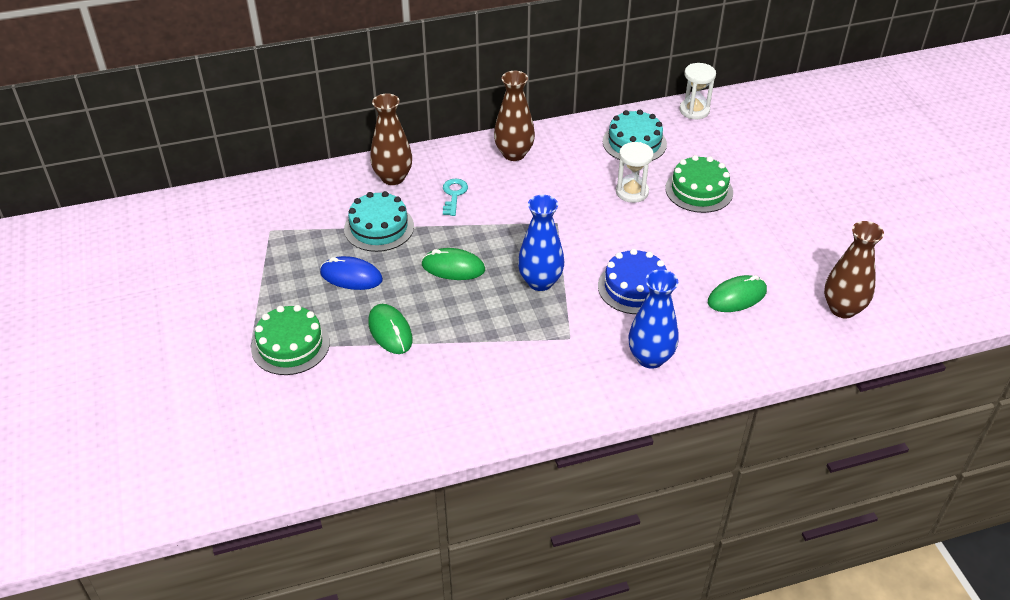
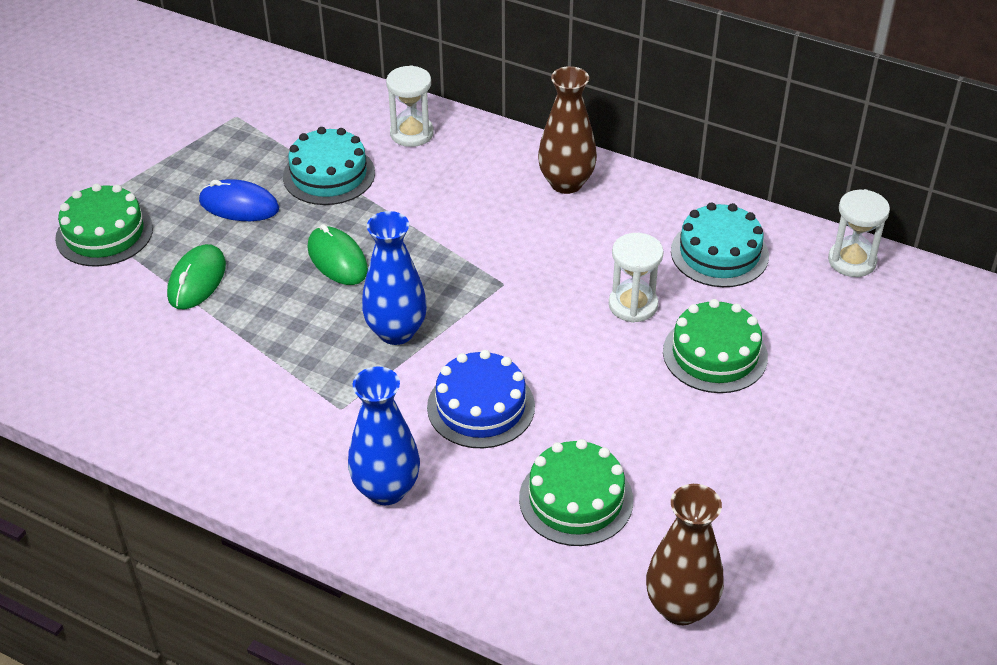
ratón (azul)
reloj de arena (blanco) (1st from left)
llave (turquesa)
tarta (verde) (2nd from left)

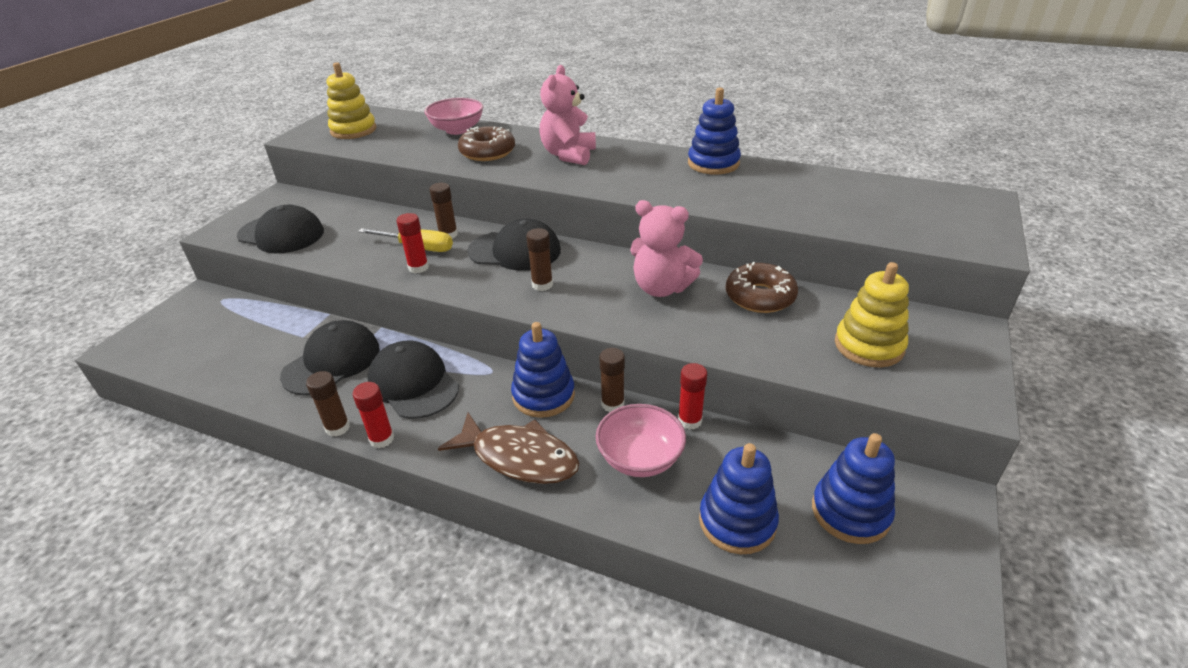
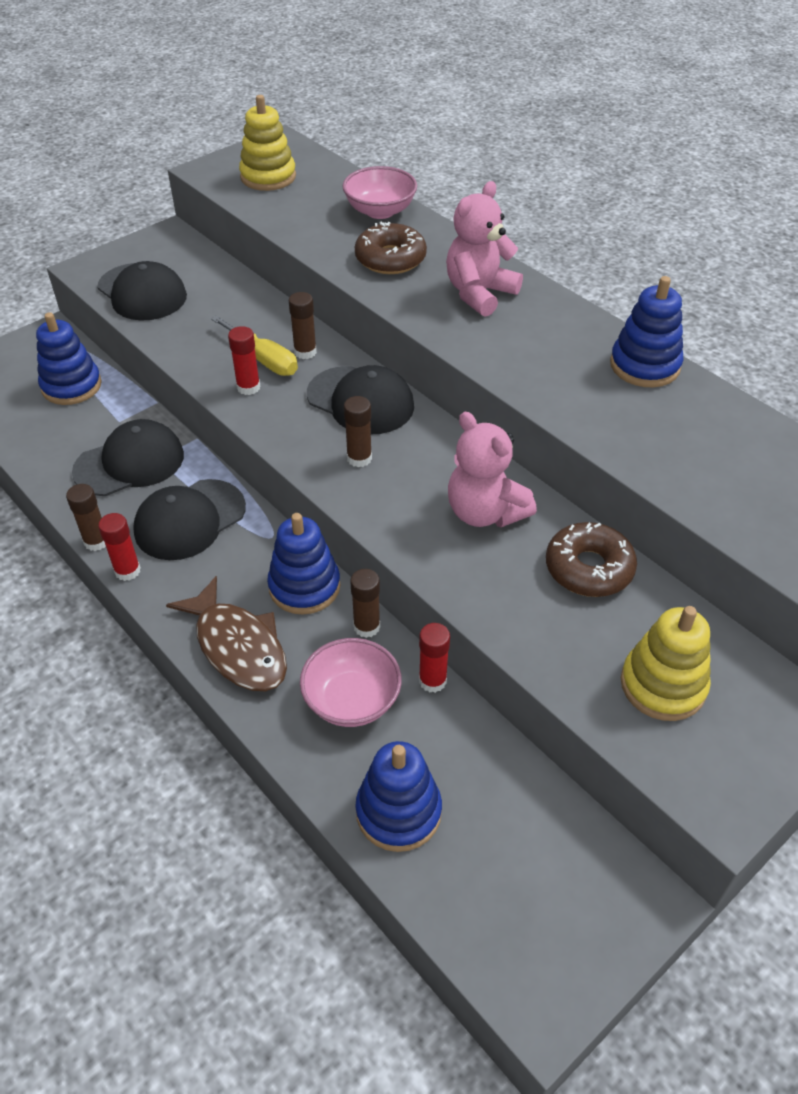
gorra (negro) (3rd from left)
juguete apilable (azul) (1st from left)

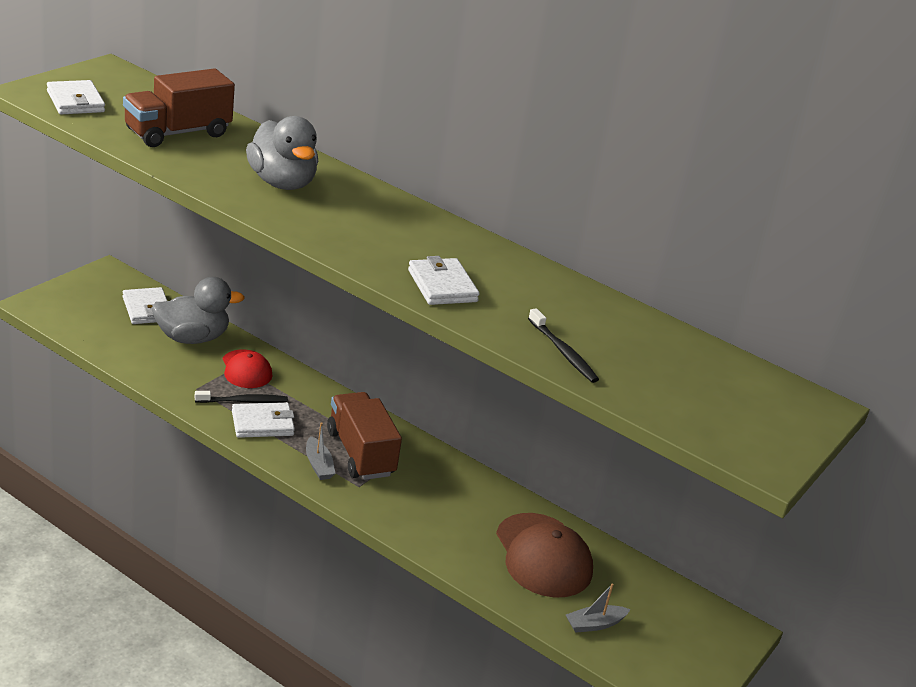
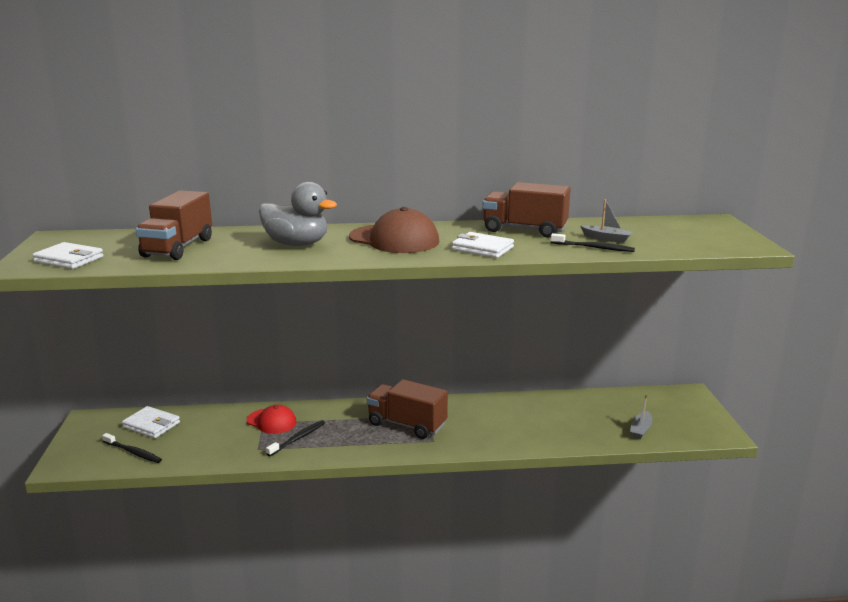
pato (gris) (1st from left in the first image)
cartera (blanco) (3rd from left in the first image)
barco (gris) (1st from left)
gorra (marrón)
cepillo de dientes (negro) (1st from left)
camión (marrón) (3rd from left)

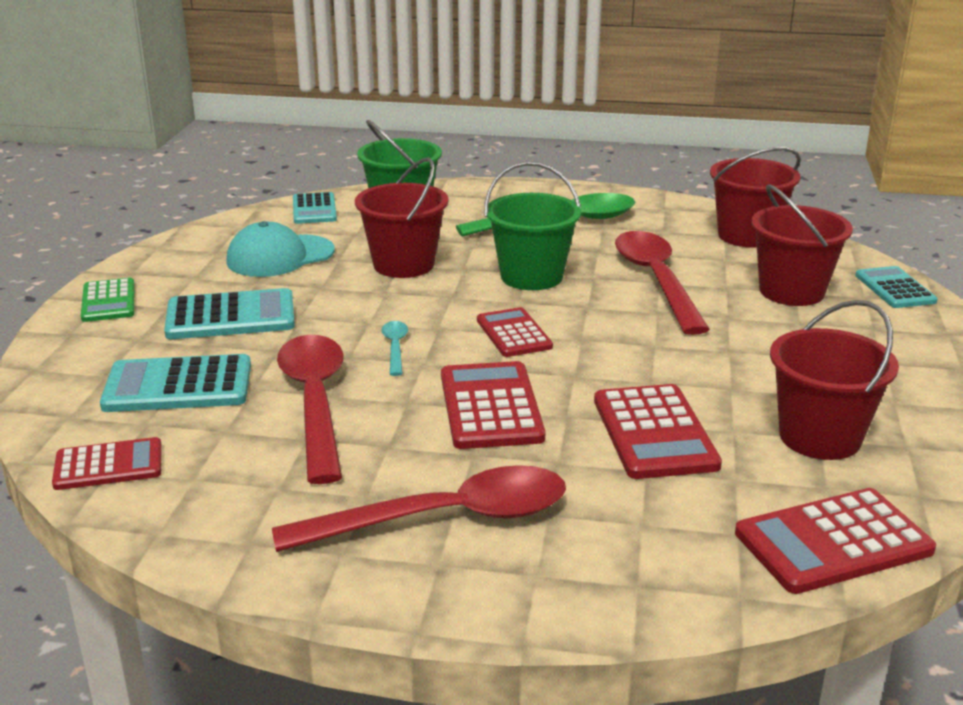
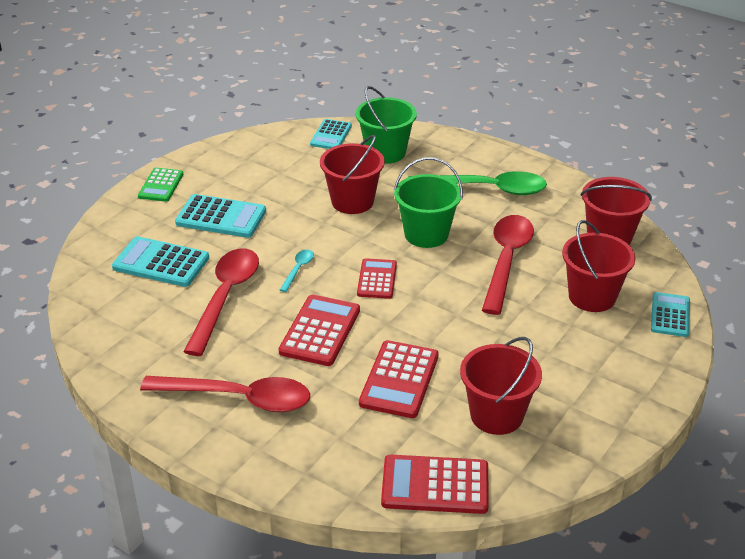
calculadora (rojo) (1st from left in the first image)
gorra (turquesa)

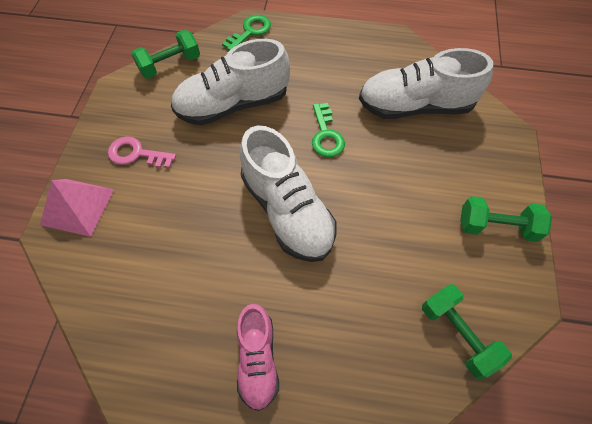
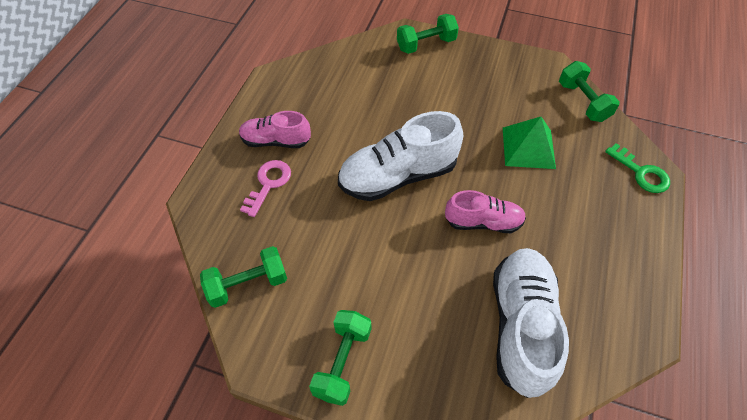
mancuerna (verde) (3rd from left)
llave (rosa)
pirámide (verde)
zapato (rosa) (2nd from left)

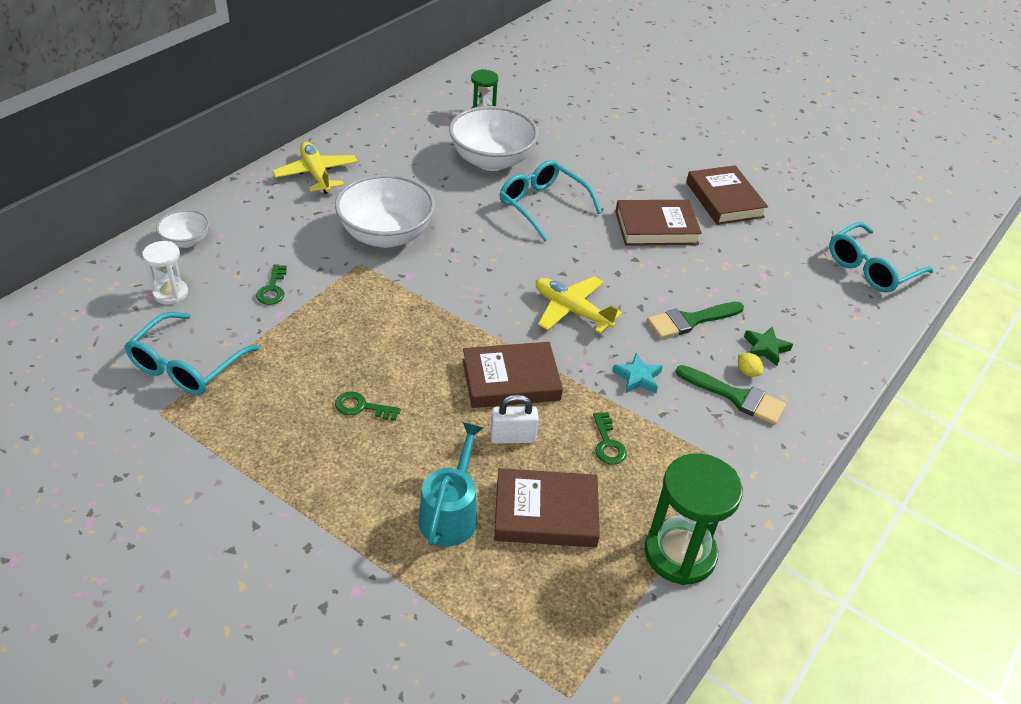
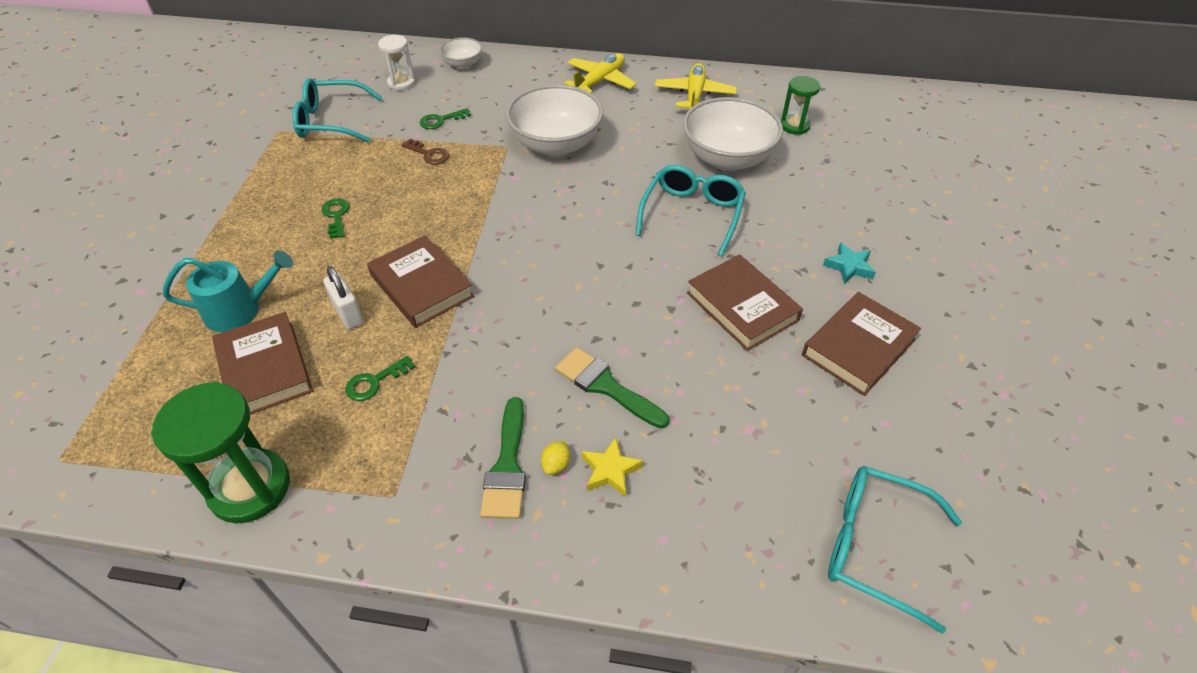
avión (amarillo) (2nd from left)
estrella (turquesa)
estrella (amarillo)
llave (marrón)

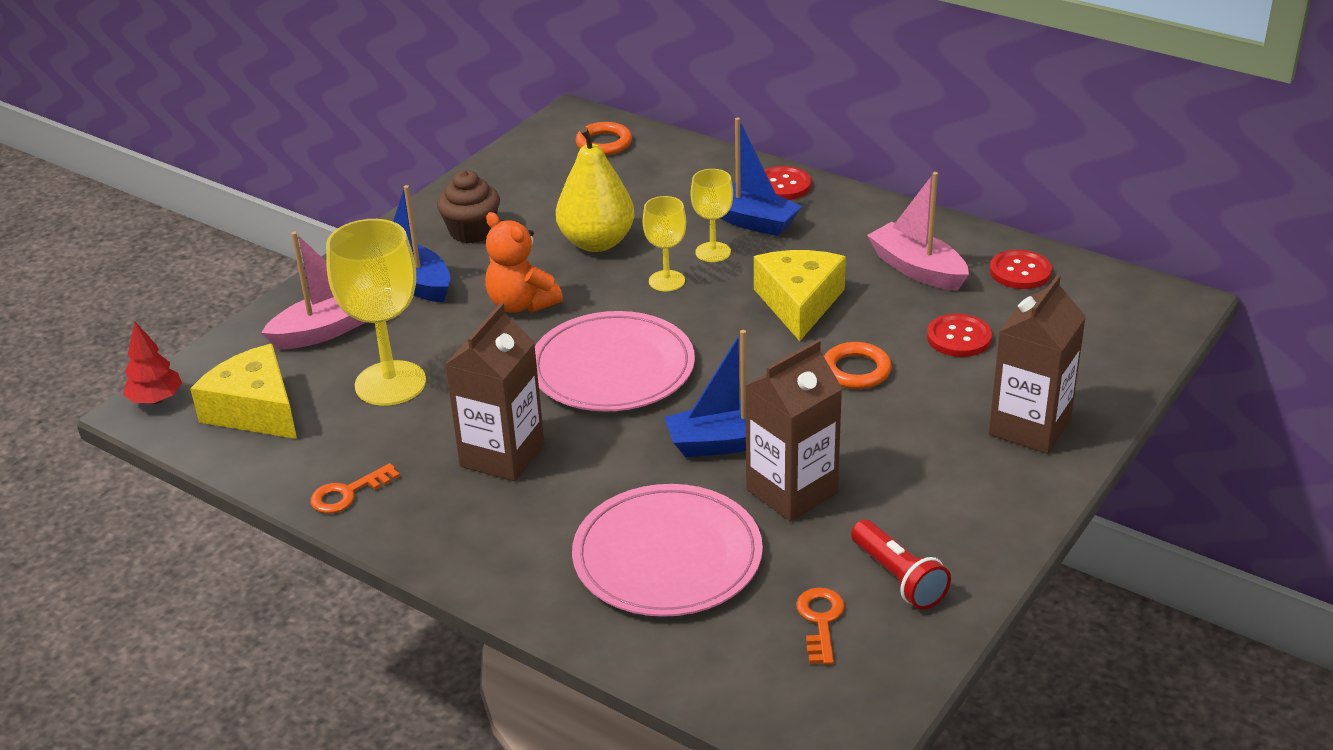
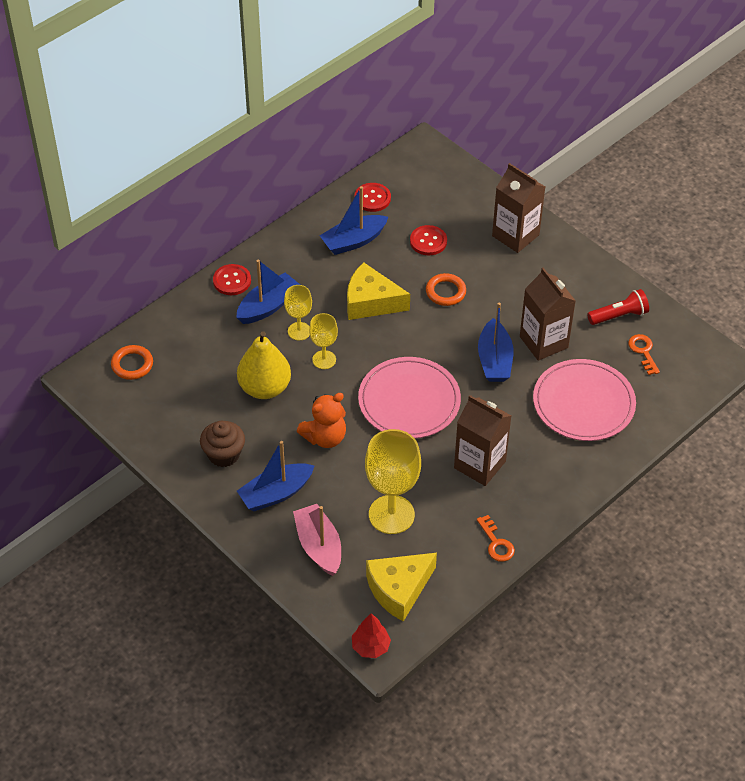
llave (naranja) (2nd from left)
barco (azul) (3rd from left)

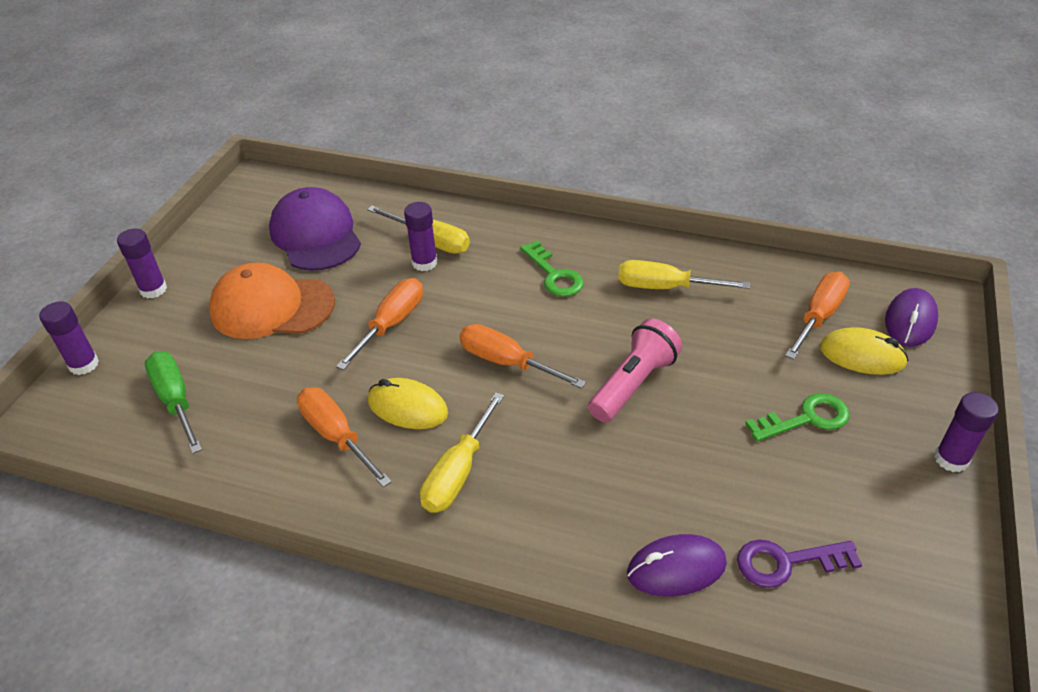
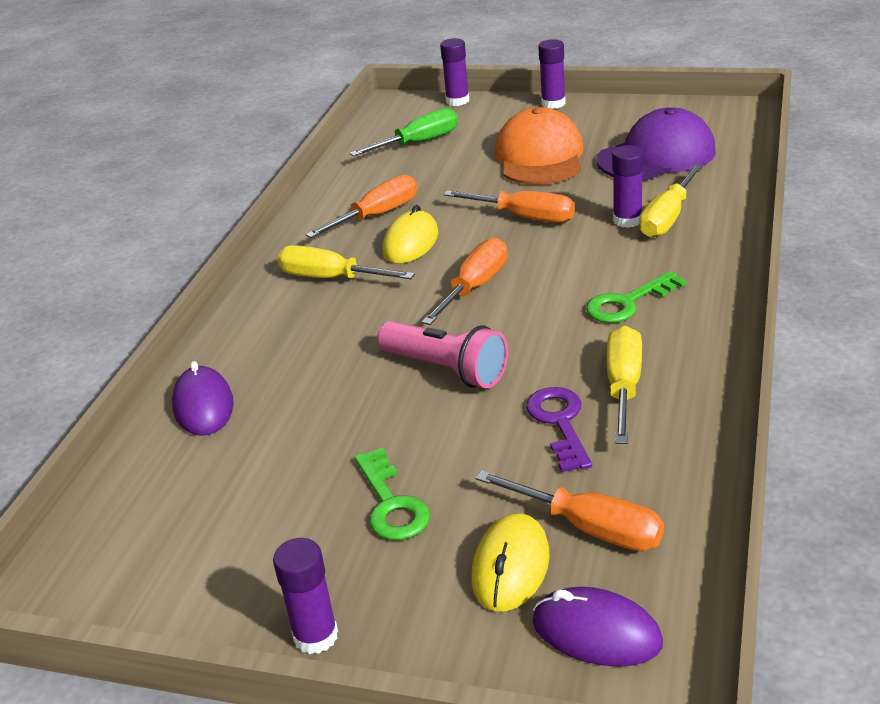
llave (morado)

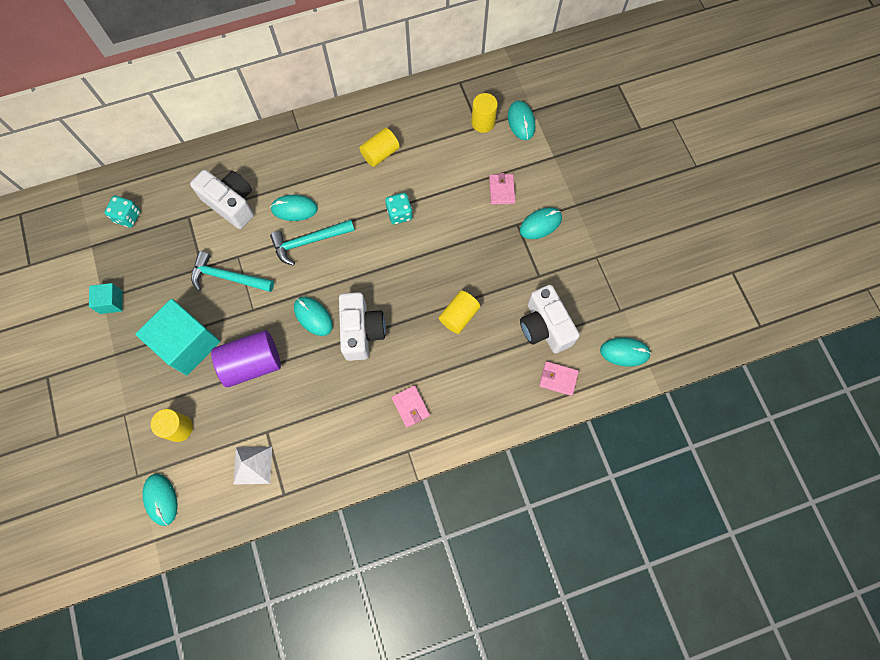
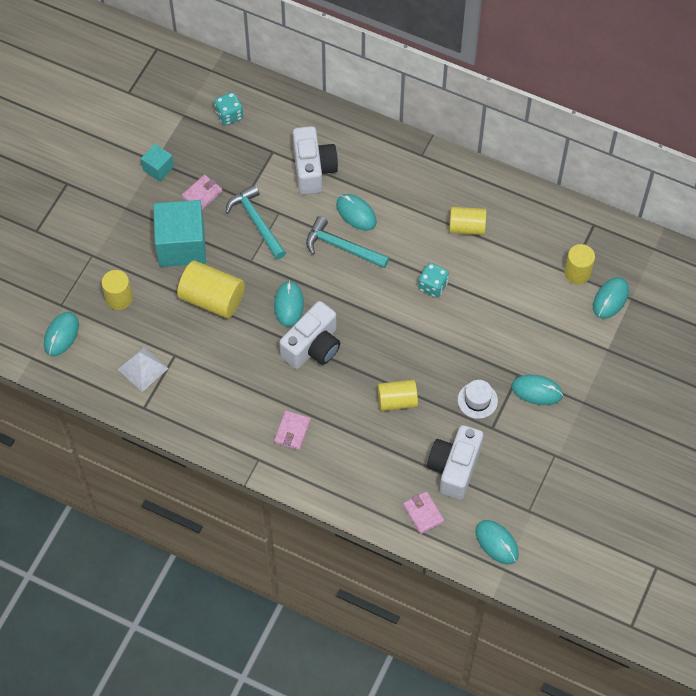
cilindro (amarillo) (2nd from left)
cartera (rosa) (1st from left)
sombrero (blanco)

